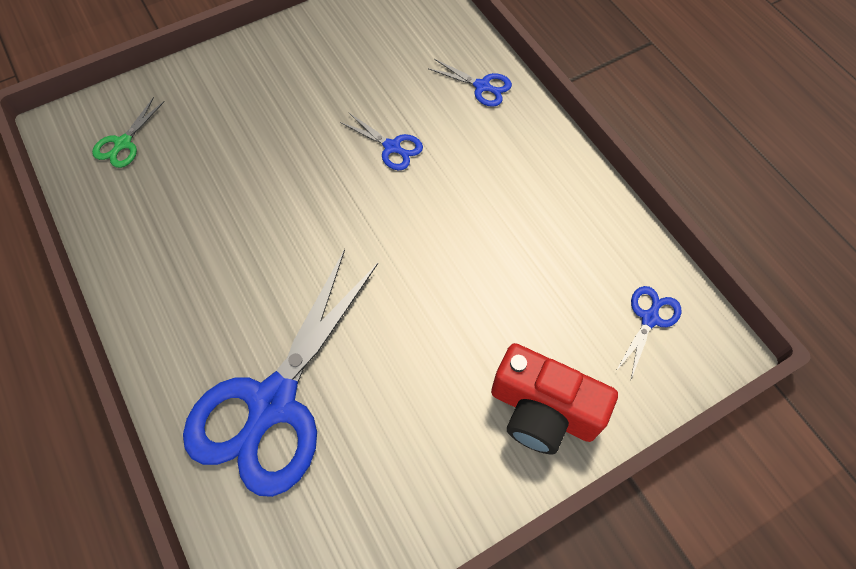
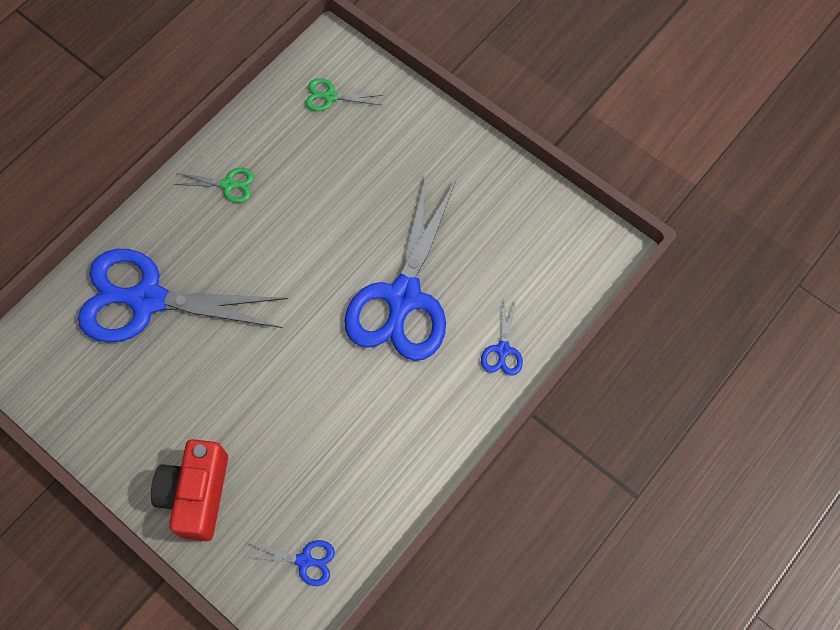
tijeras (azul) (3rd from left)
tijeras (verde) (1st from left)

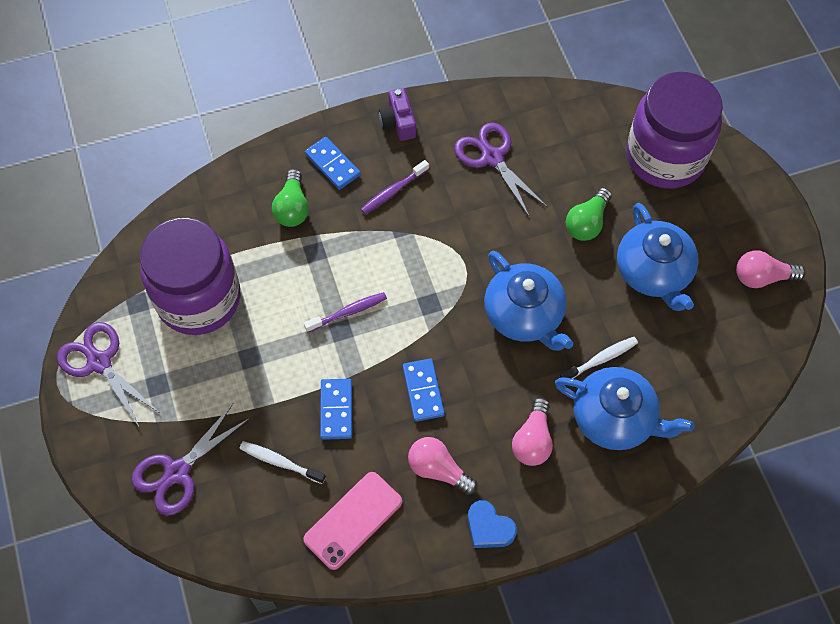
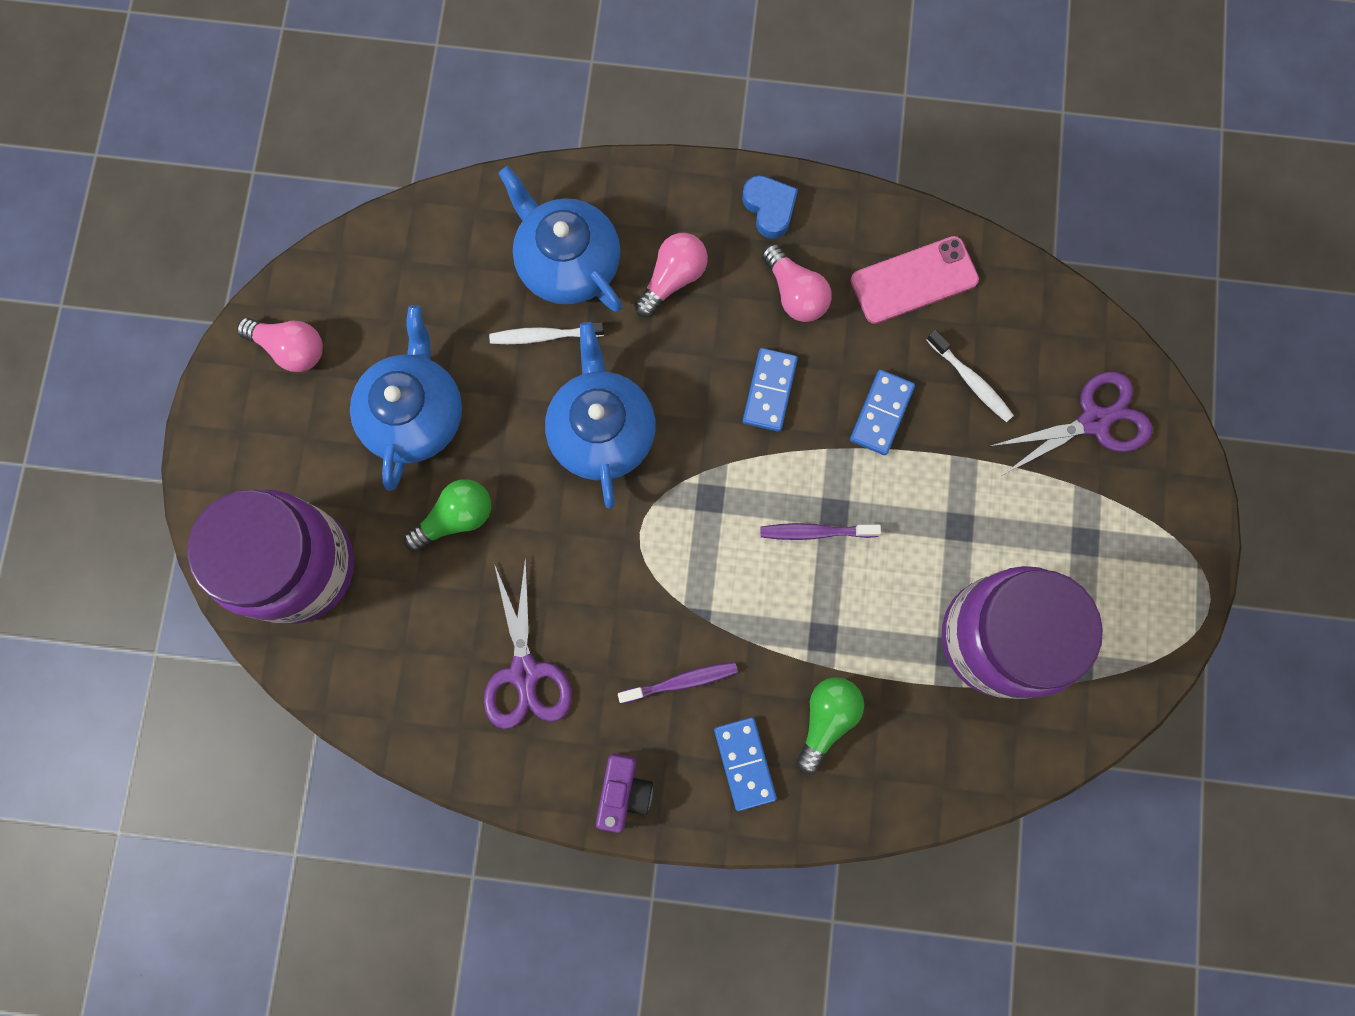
tijeras (morado) (1st from left in the first image)

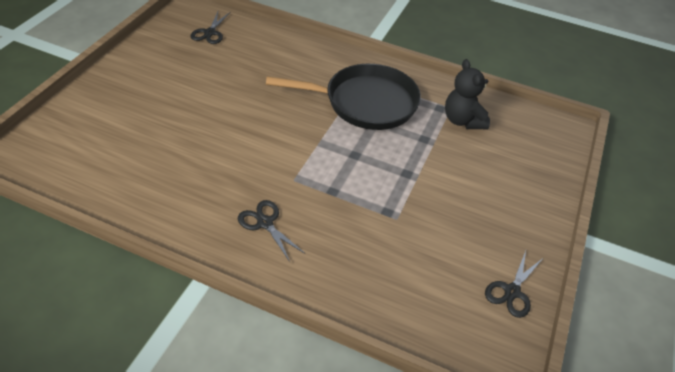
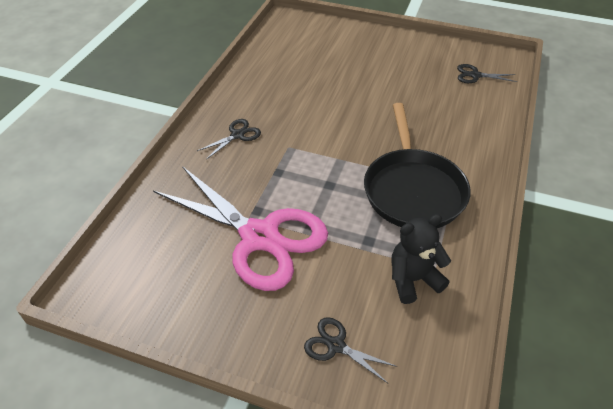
tijeras (negro) (2nd from left)
tijeras (rosa)

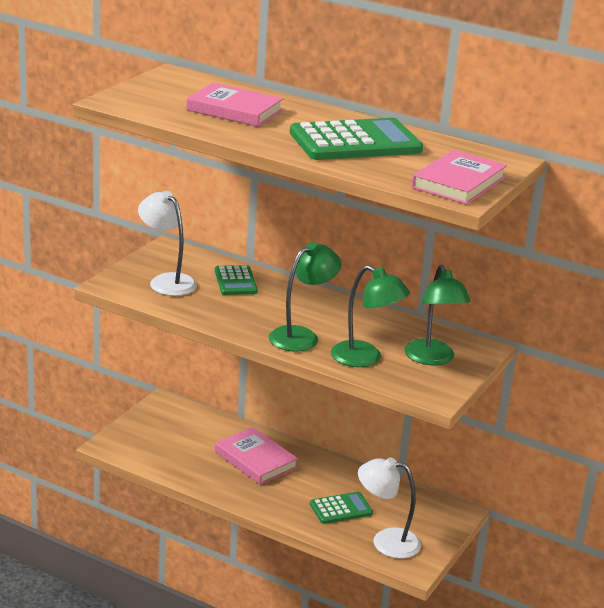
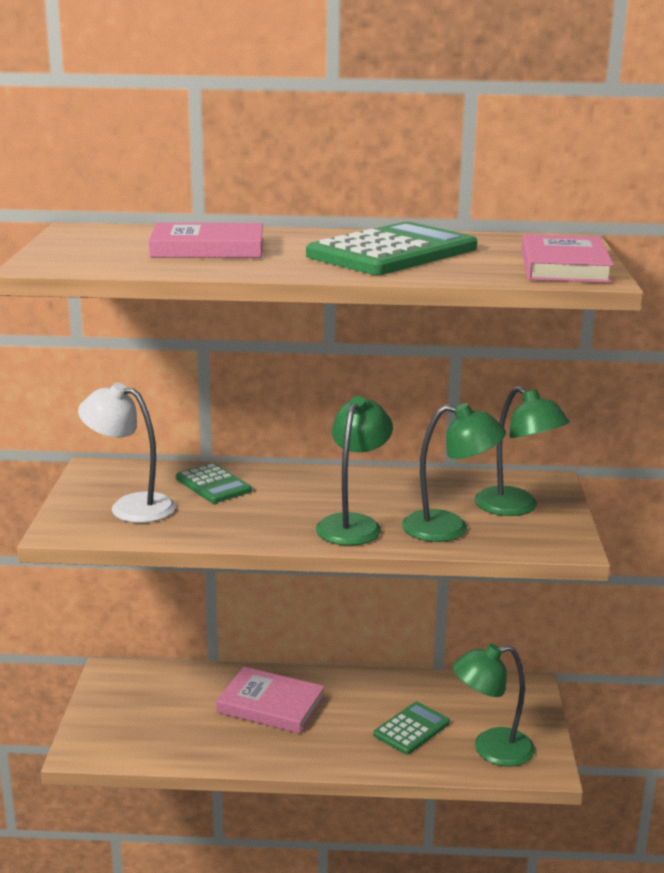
lámpara (verde) (3rd from left)

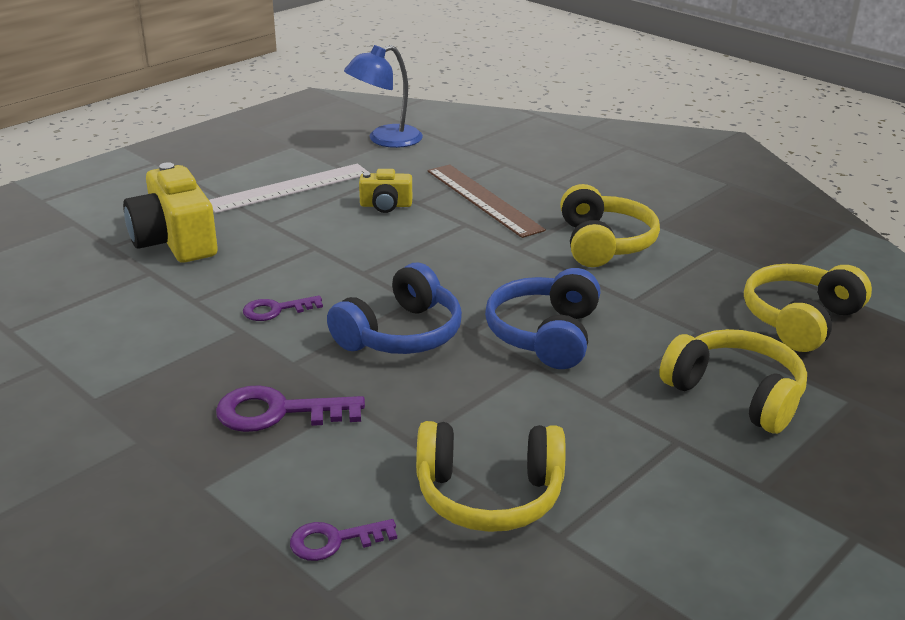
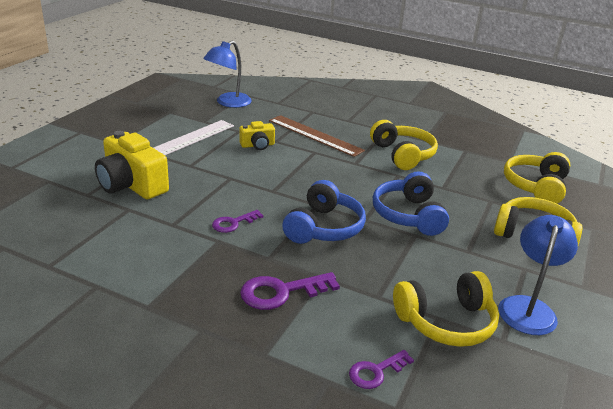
lámpara (azul) (2nd from left)

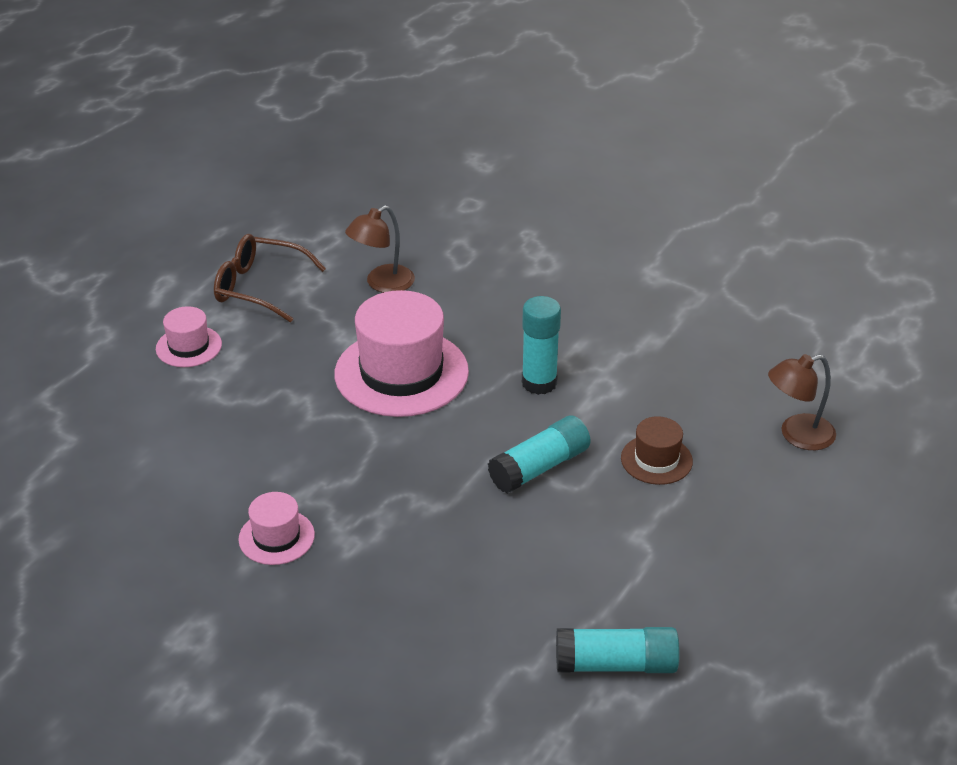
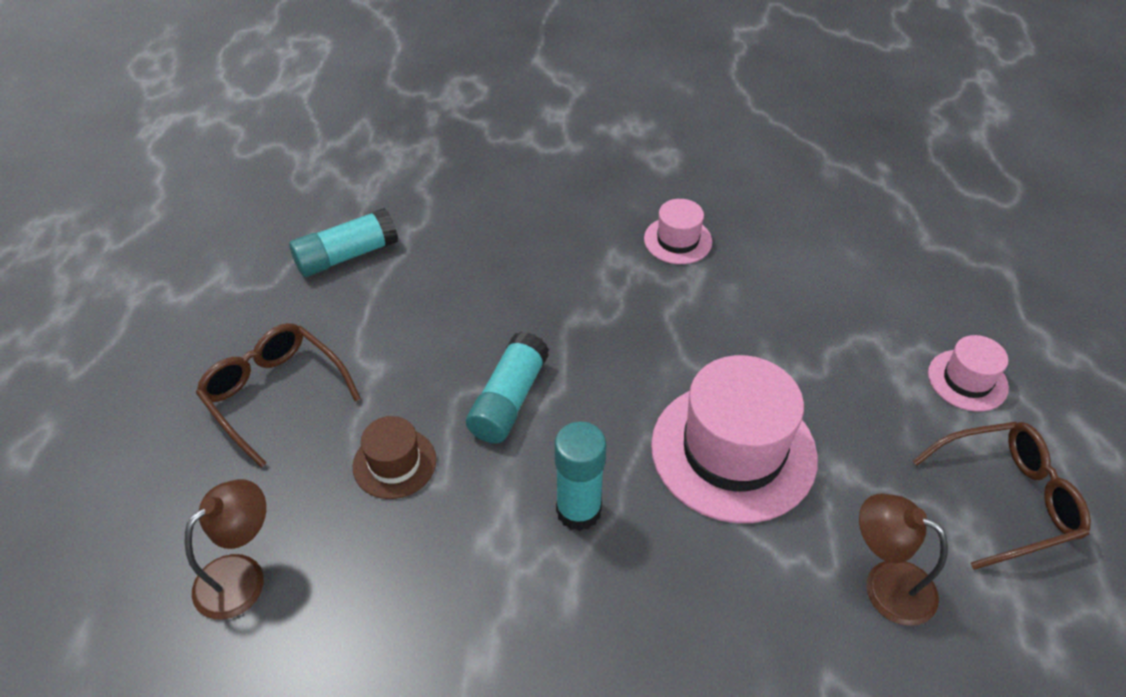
lámpara (marrón) (2nd from left)
gafas (marrón) (1st from left)

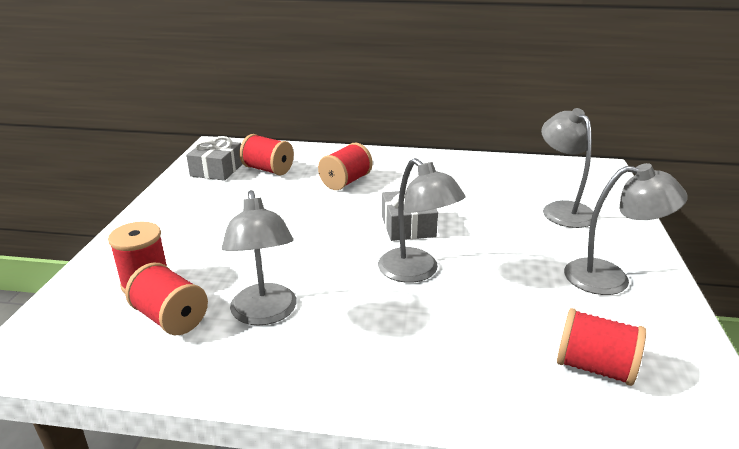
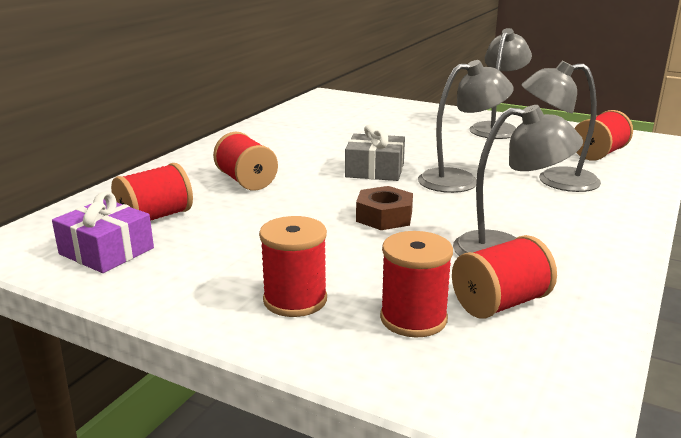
regalo (morado)
lámpara (gris) (4th from left)
carrete (rojo) (3rd from left)
tuerca (marrón)

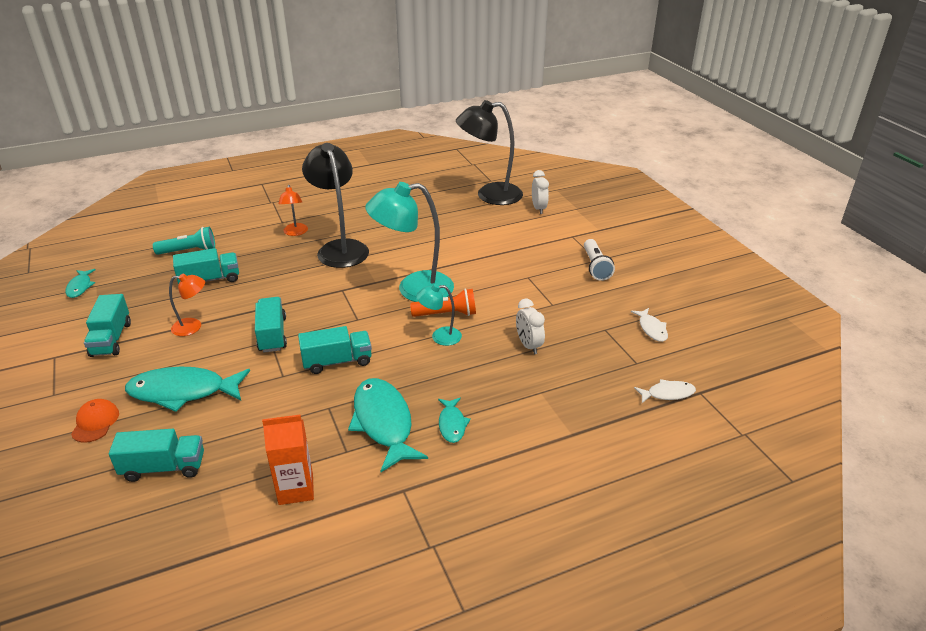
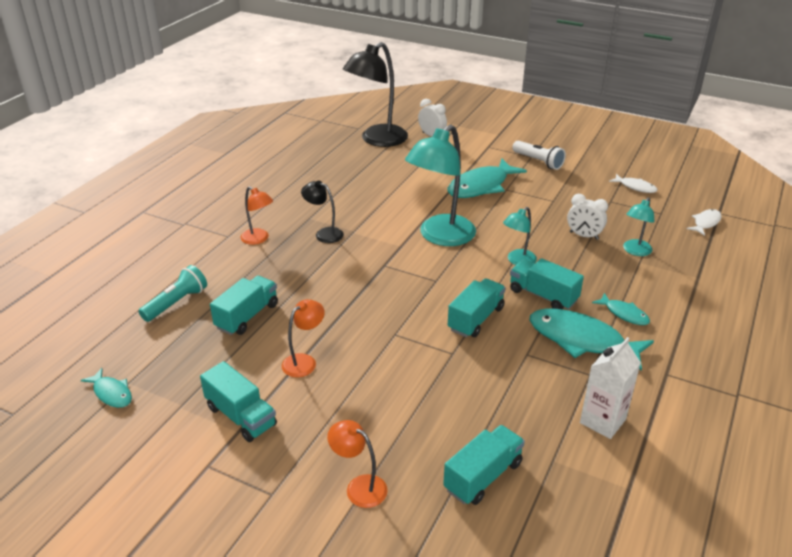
lámpara (naranja) (3rd from left)
pez (turquesa) (2nd from left)
camión (turquesa) (5th from left)
cartón de leche (blanco)
lámpara (negro) (1st from left)
lámpara de mano (naranja)
lámpara (turquesa) (3rd from left)

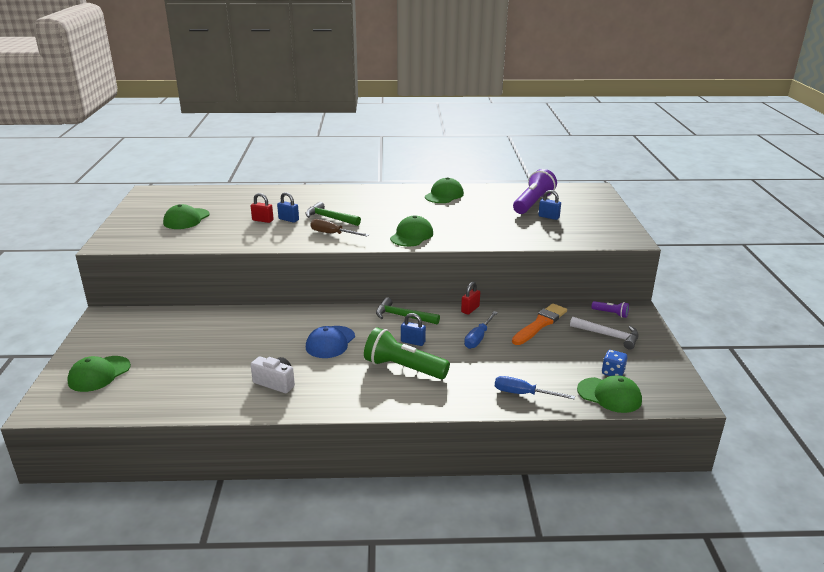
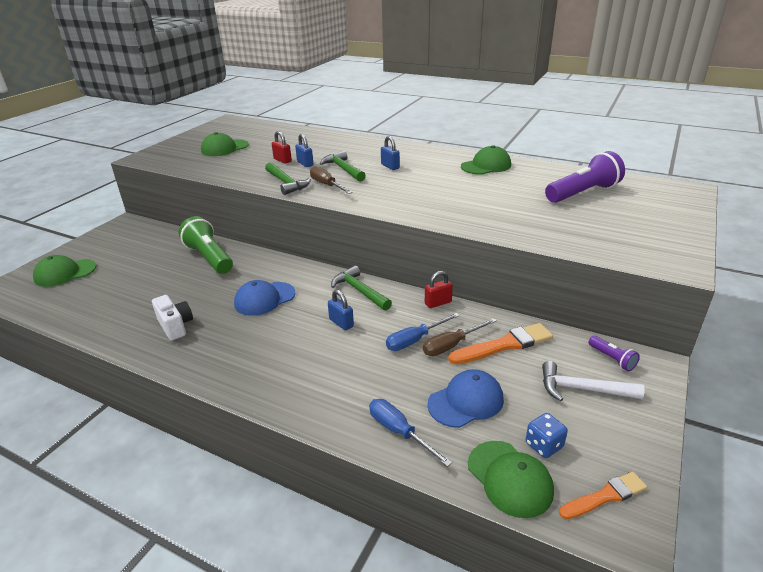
lámpara de mano (verde)
gorra (verde) (3rd from left in the first image)
candado (azul) (3rd from left)
martillo (blanco)
martillo (verde) (1st from left)
destornillador (marrón) (2nd from left)
gorra (azul) (2nd from left)
pincel (naranja) (2nd from left)

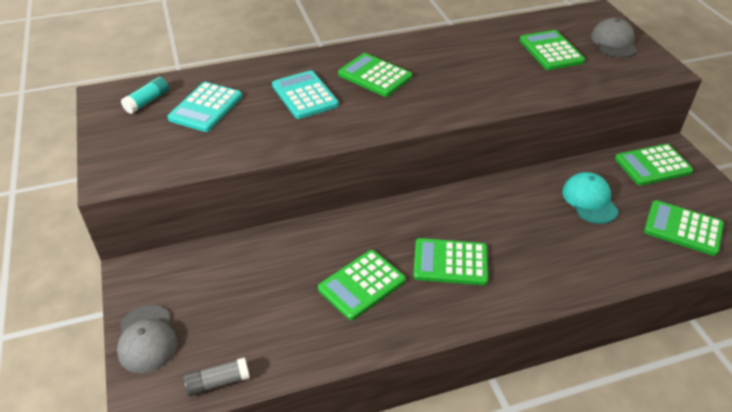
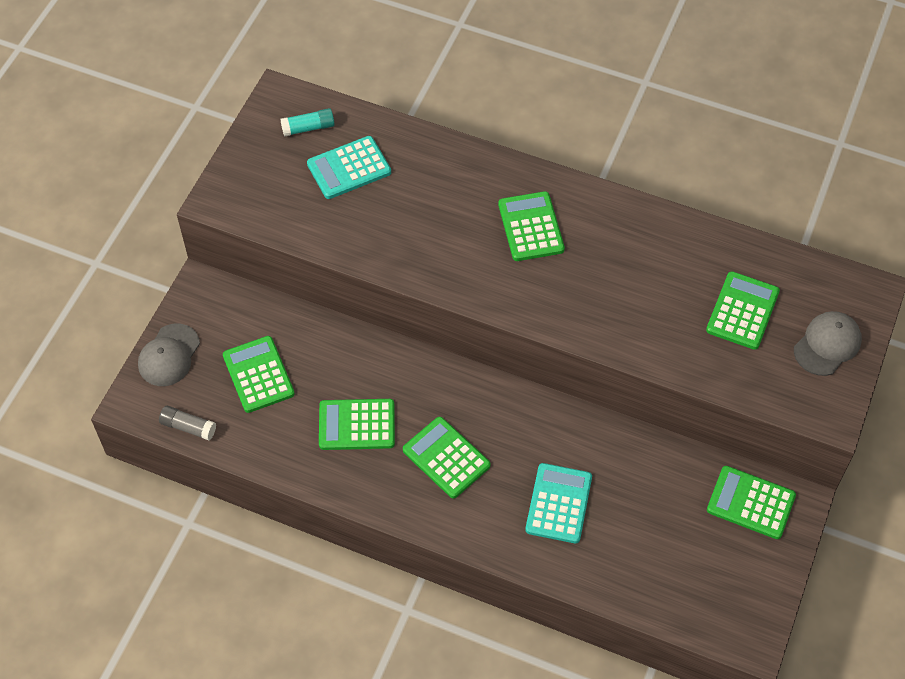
calculadora (turquesa) (2nd from left)
gorra (turquesa)
calculadora (verde) (1st from left)

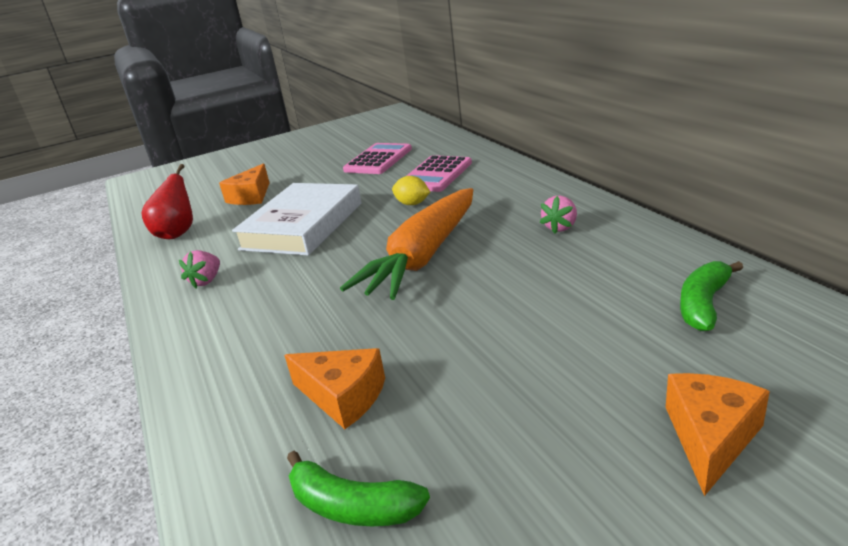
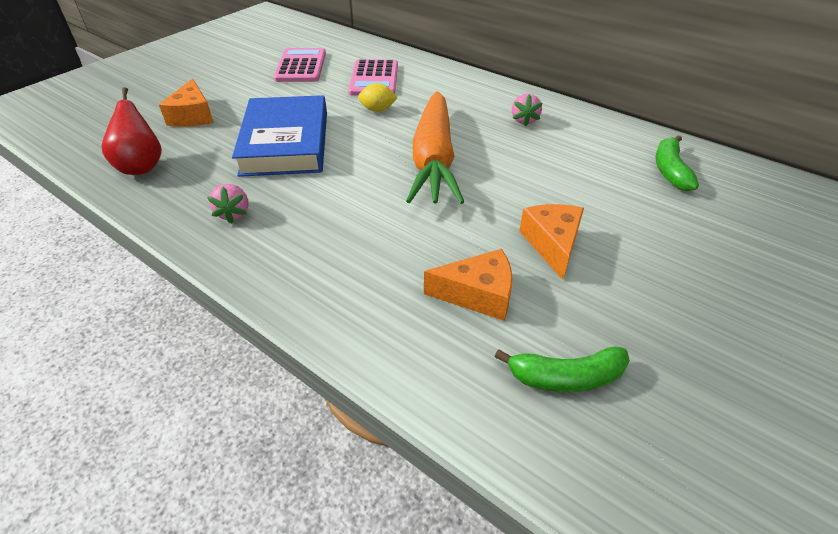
libro (azul)
queso (naranja) (3rd from left)

